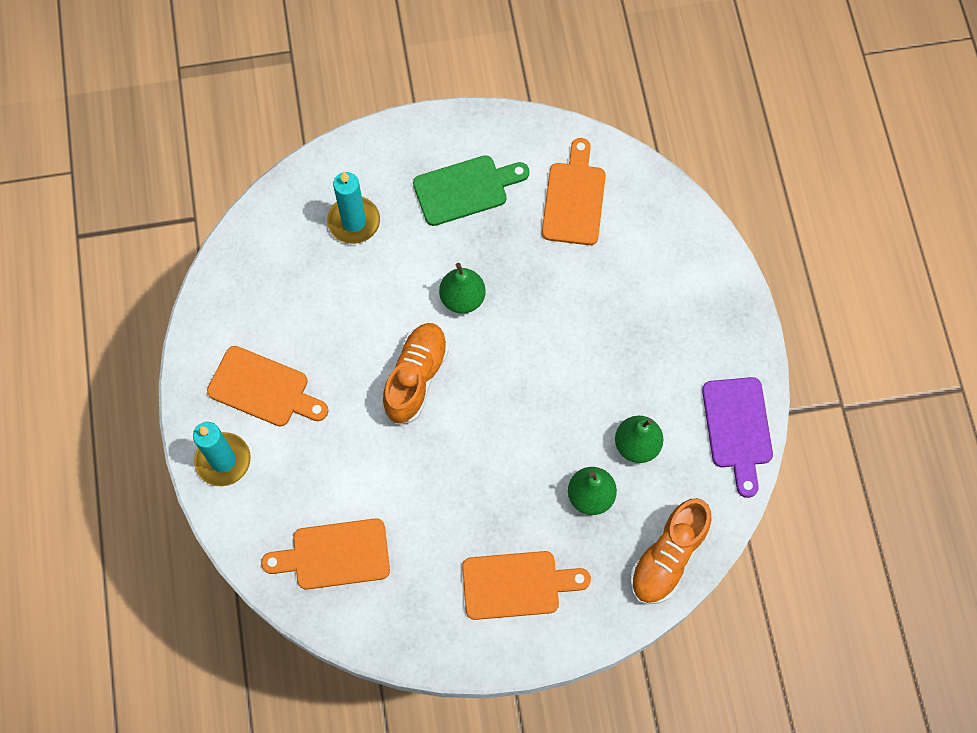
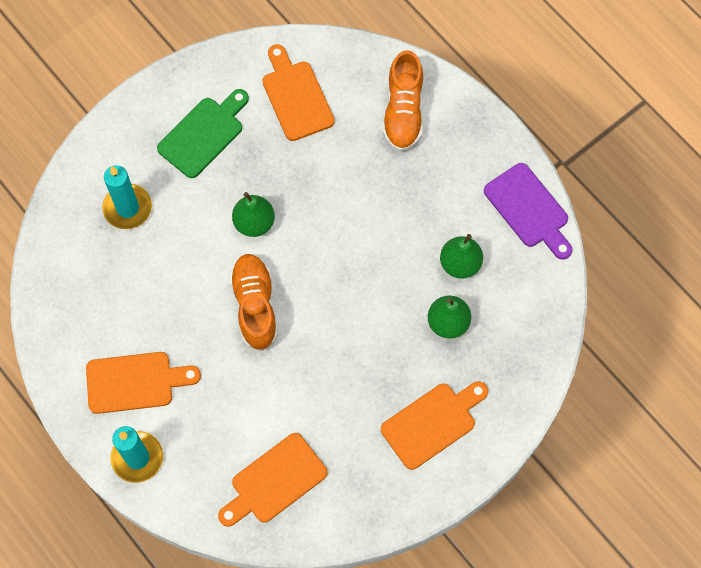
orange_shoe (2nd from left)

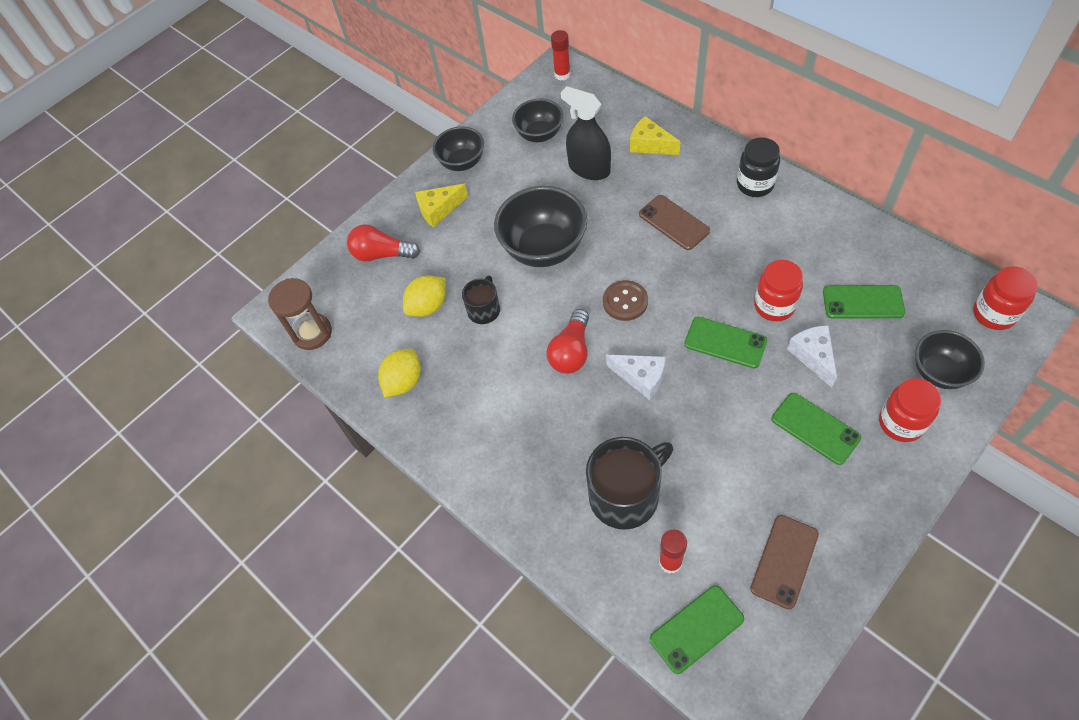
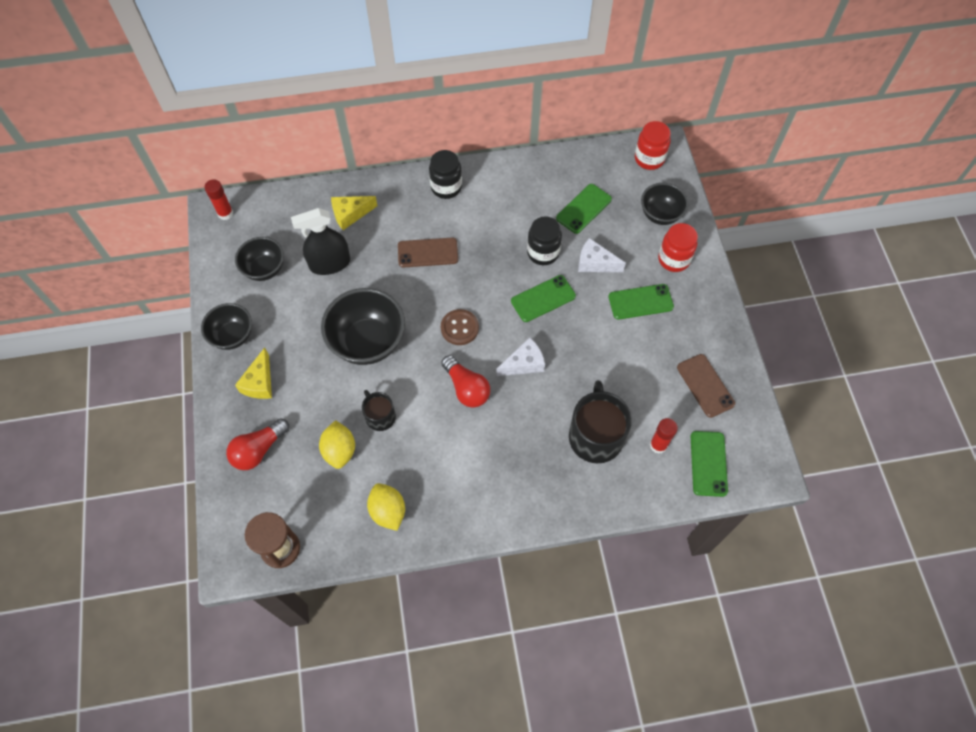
black_jar (2nd from left)

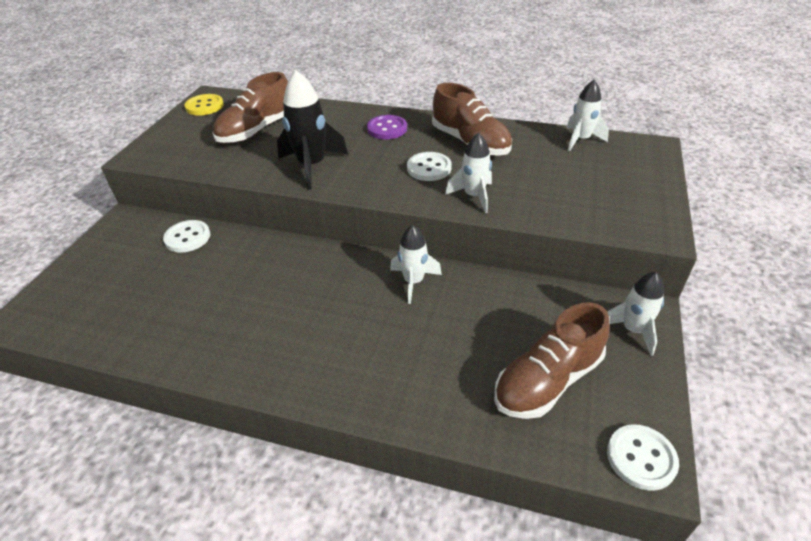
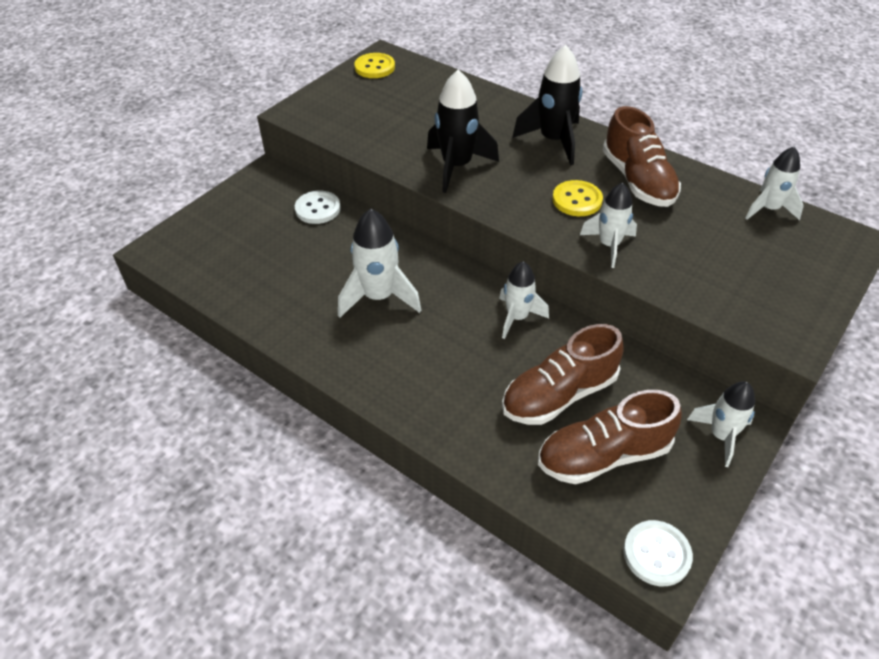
brown_shoe (1st from left)
black_rocket (2nd from left)
yellow_button (2nd from left)
white_rocket (1st from left)

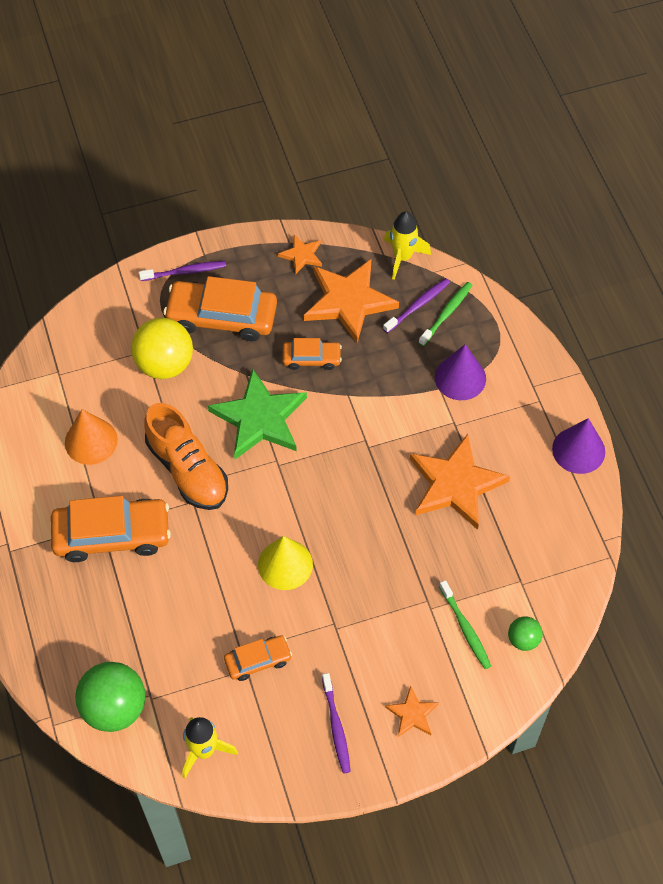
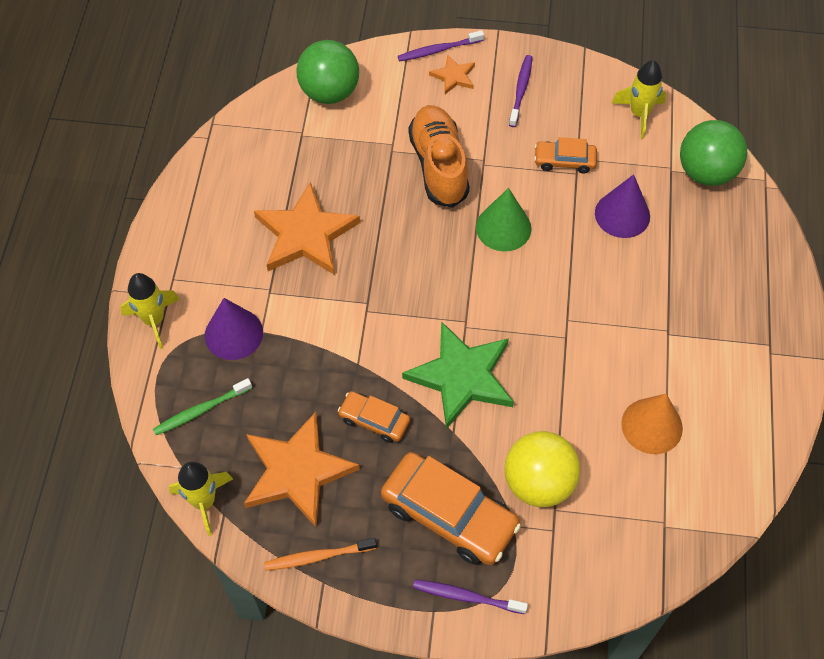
orange_toothbrush
purple_toothbrush (1st from left)
orange_shoe
purple_cone (2nd from left)
orange_car (1st from left in the first image)
green_cone
green_toothbrush (2nd from left in the first image)
green_ball (1st from left)
yellow_rocket (1st from left)

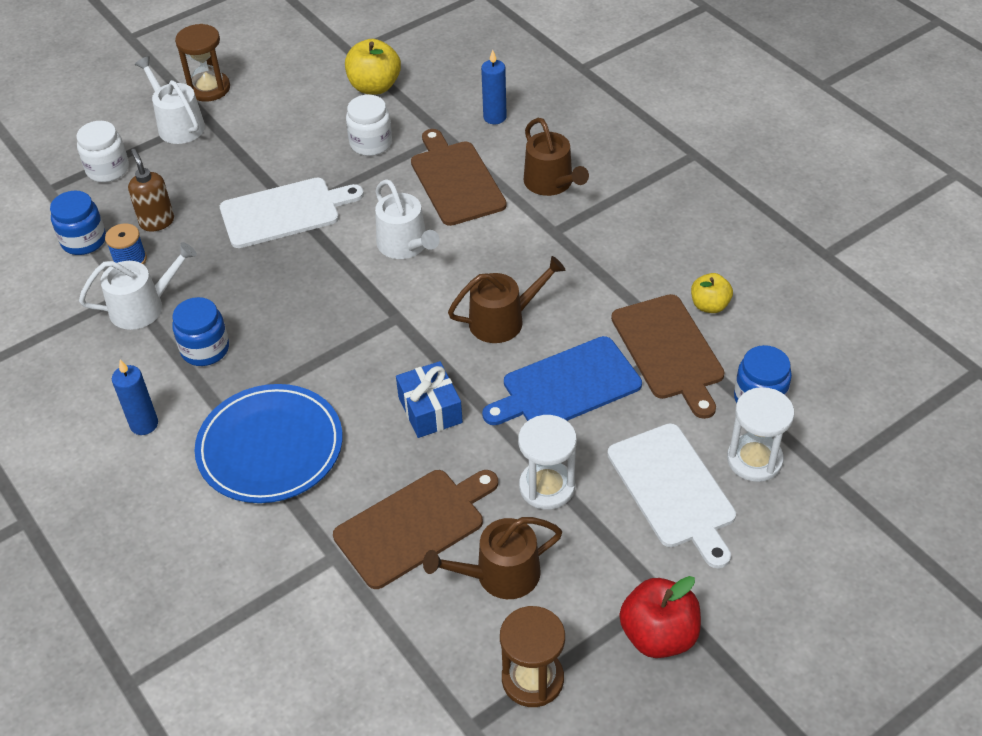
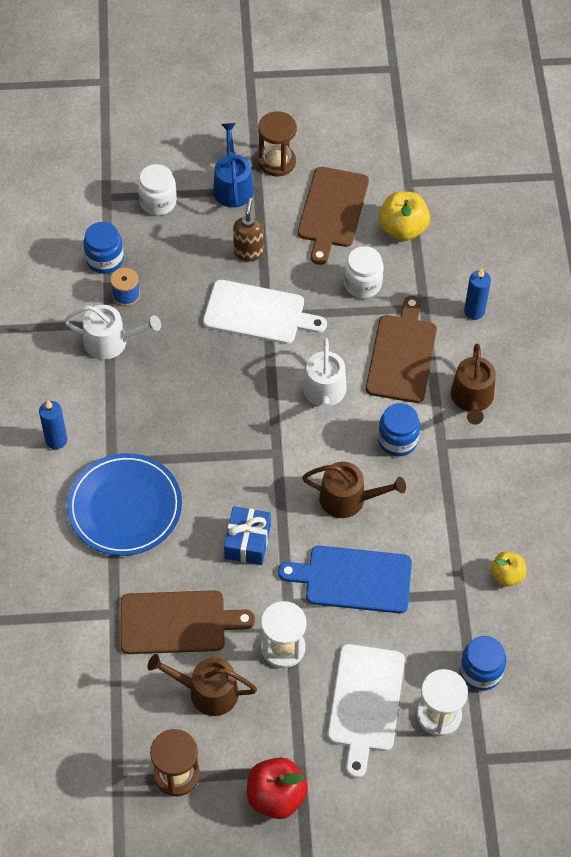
blue_watering_can
brown_soap_dispenser
brown_cutting_board (2nd from left)
blue_jar (2nd from left)

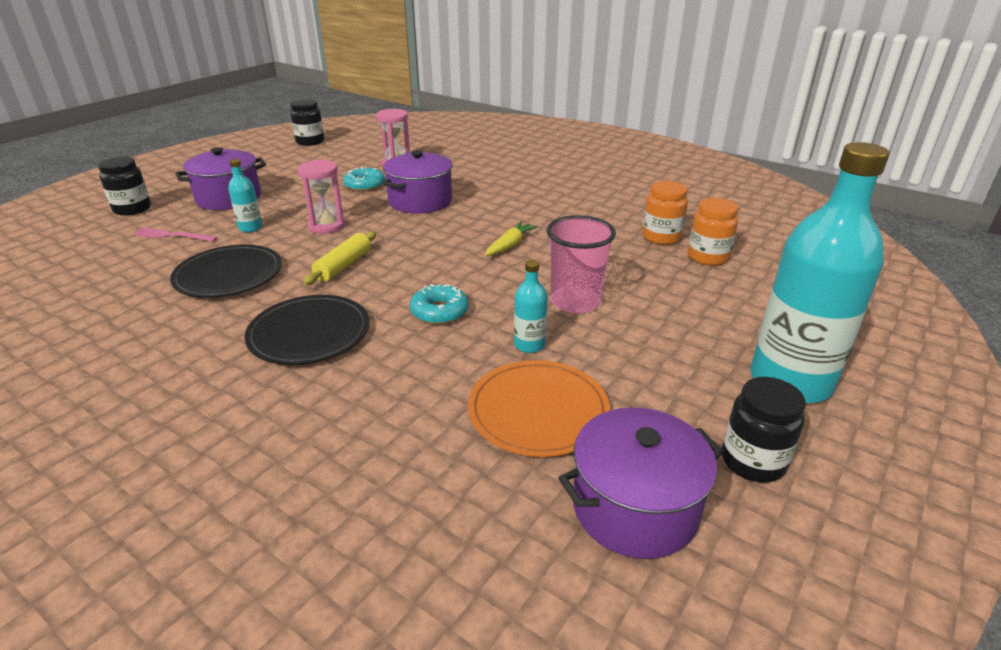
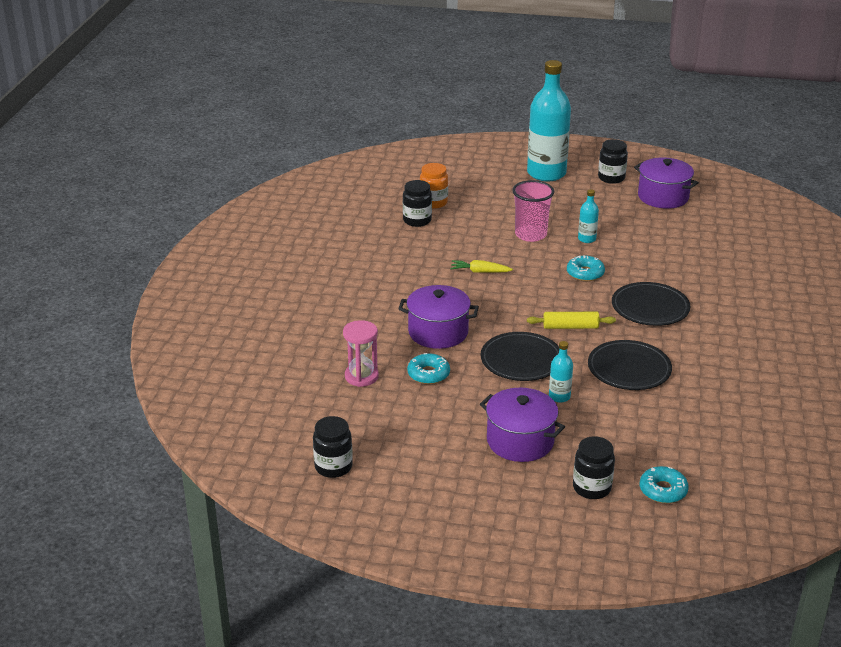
black_plate (1st from left)
black_jar (2nd from left)
pink_fork
orange_plate
turquoise_donut (3rd from left)

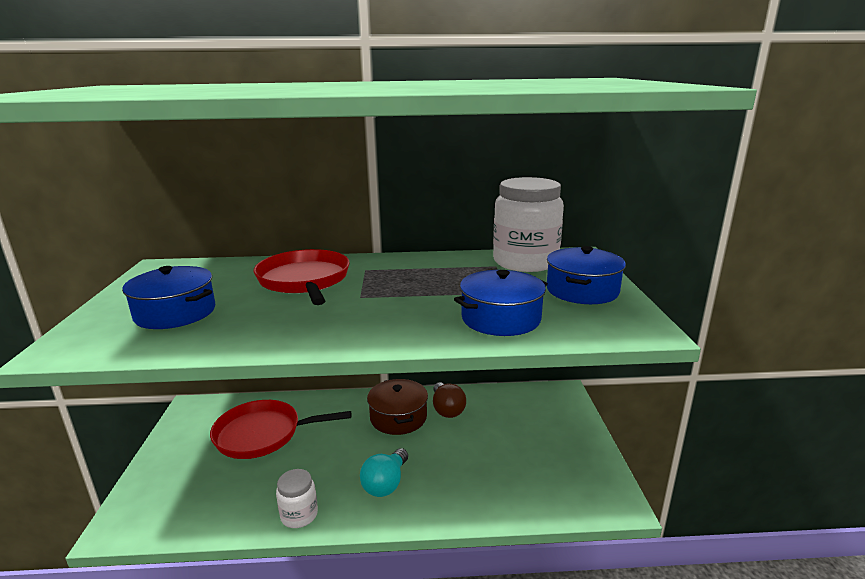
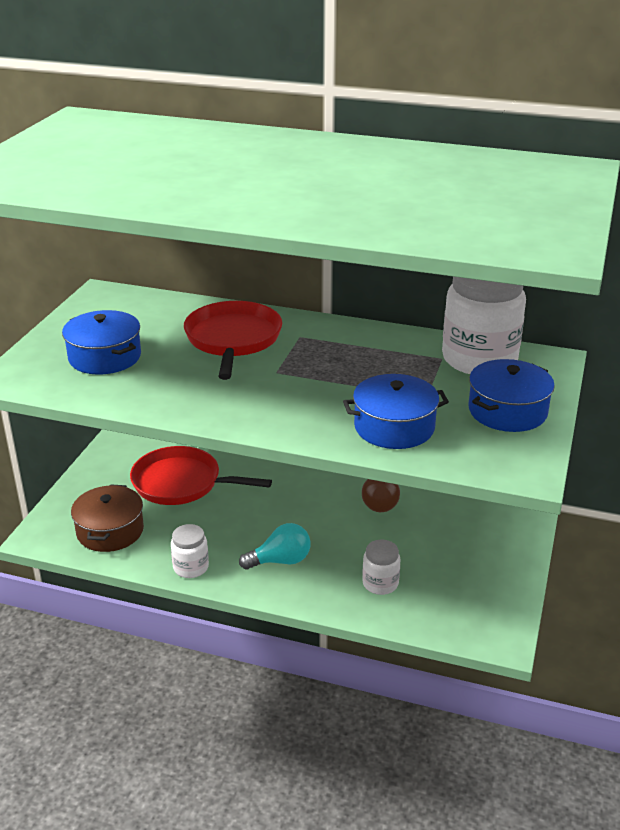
brown_pot
turquoise_light_bulb
white_jar (2nd from left)

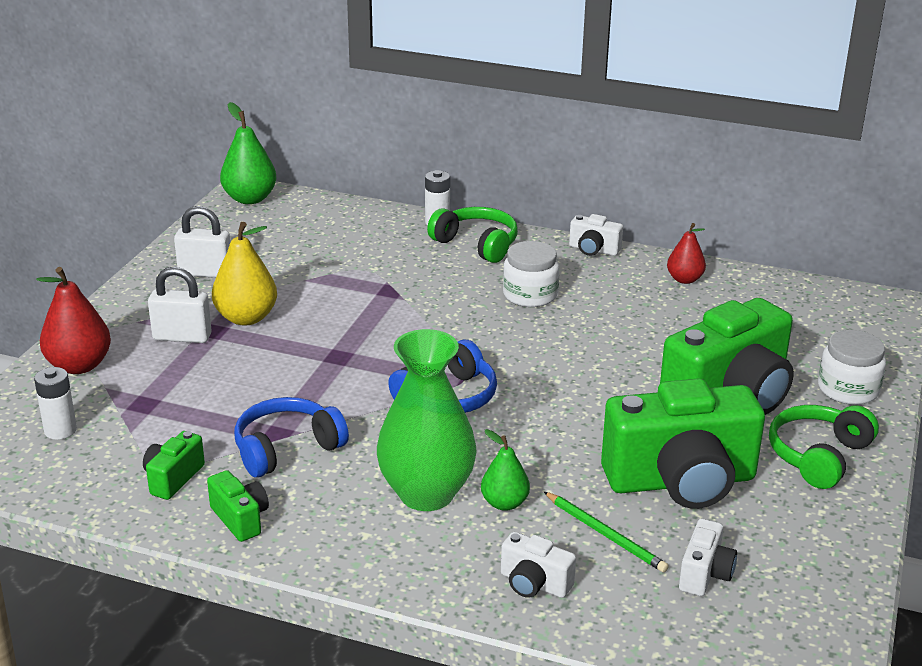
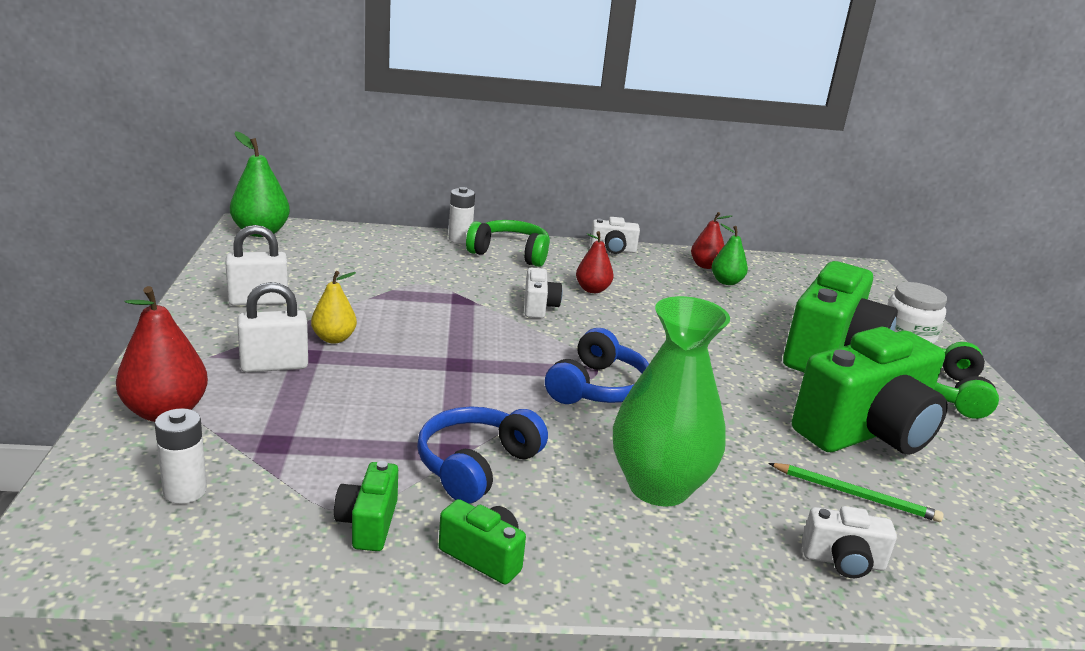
yellow_pear
red_pear (2nd from left)
green_pear (2nd from left)
white_camera (1st from left)

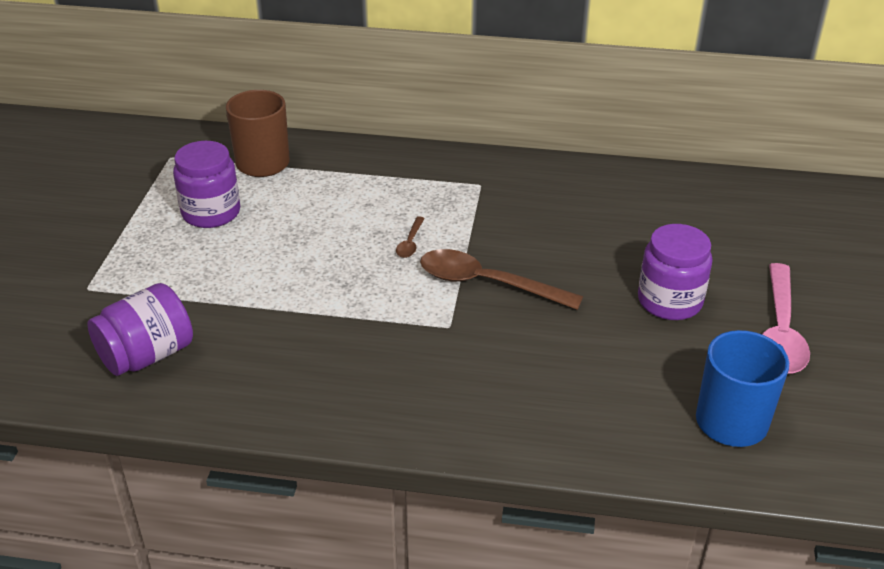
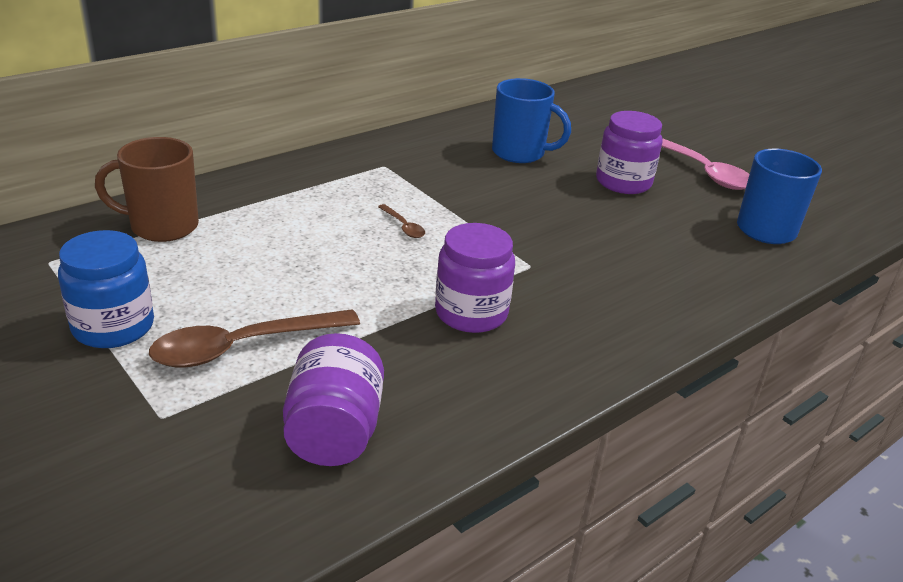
purple_jar (2nd from left)
brown_spoon (1st from left)
blue_mug (1st from left)
blue_jar

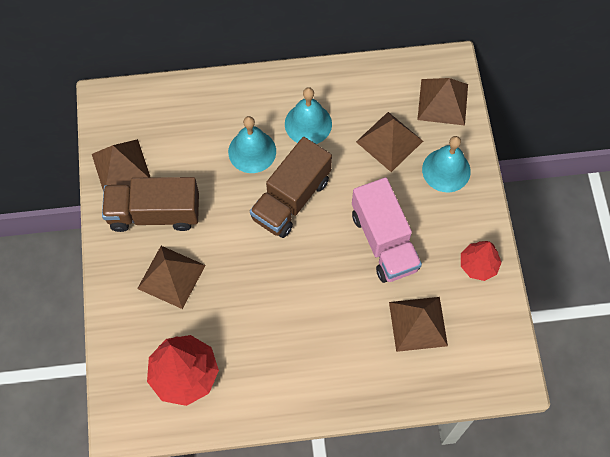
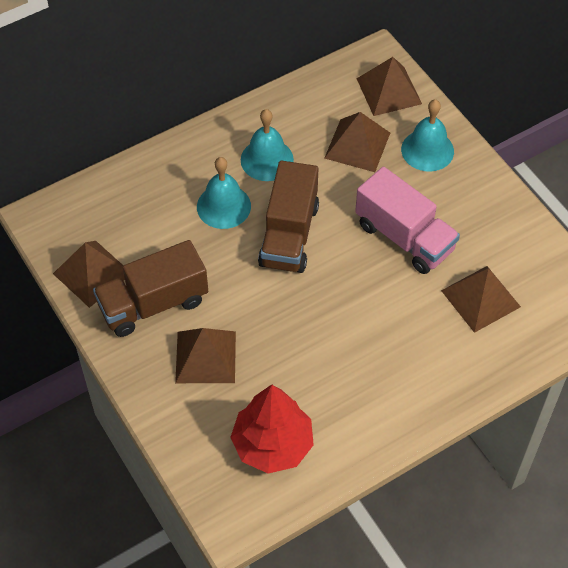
red_tree (2nd from left in the first image)

